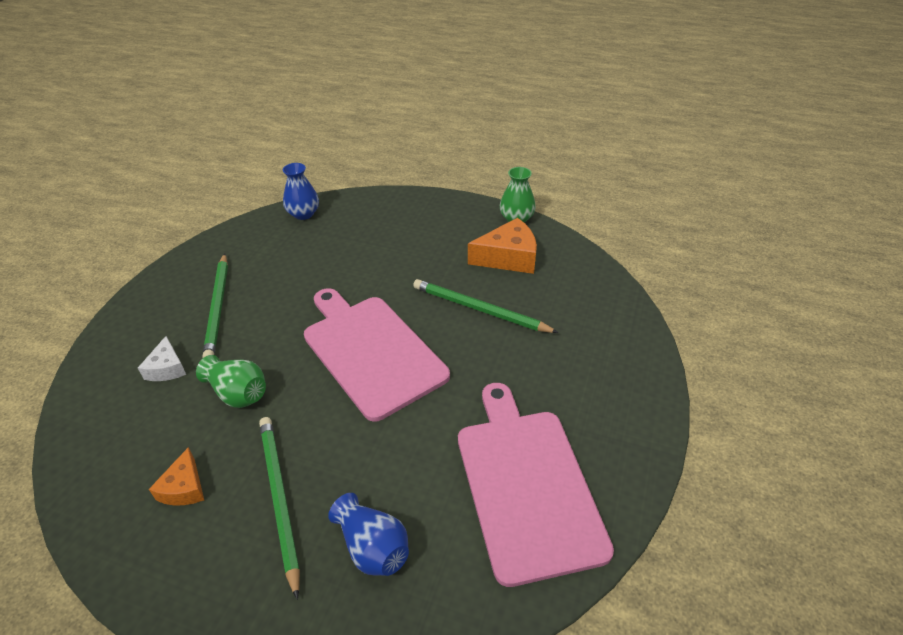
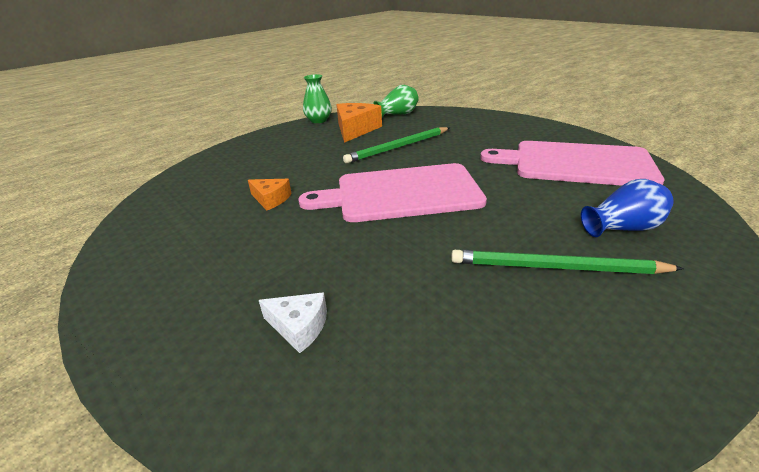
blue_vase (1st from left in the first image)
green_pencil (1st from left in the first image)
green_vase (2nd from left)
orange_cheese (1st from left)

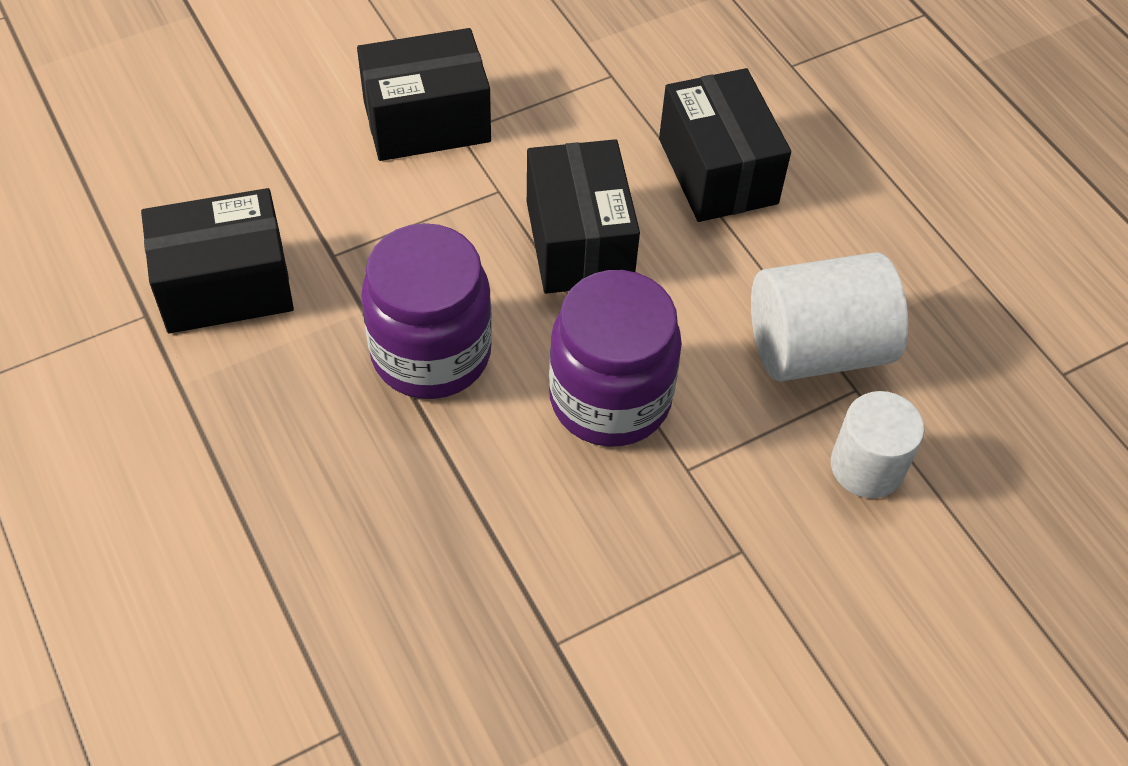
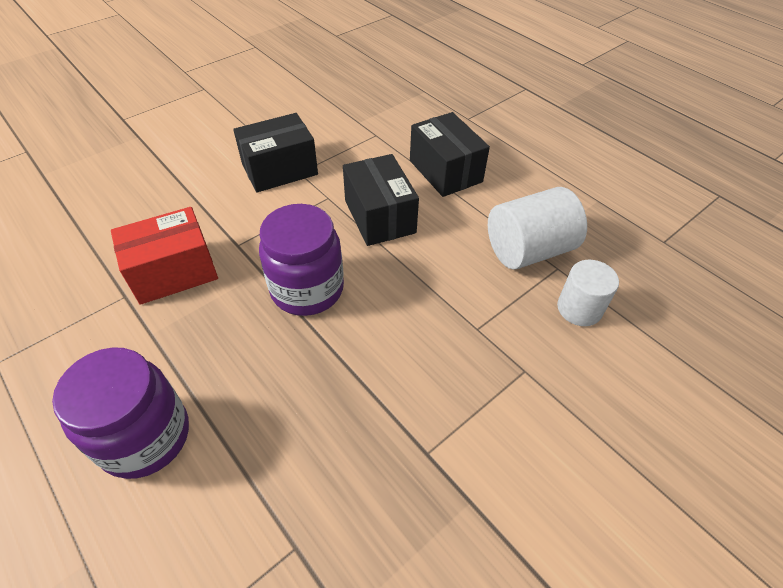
red_box
purple_jar (1st from left)

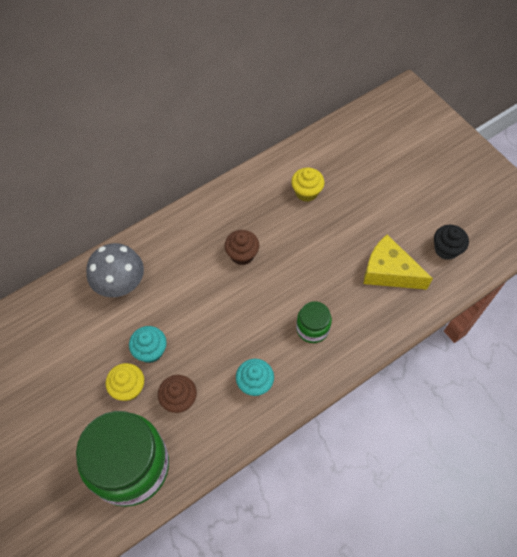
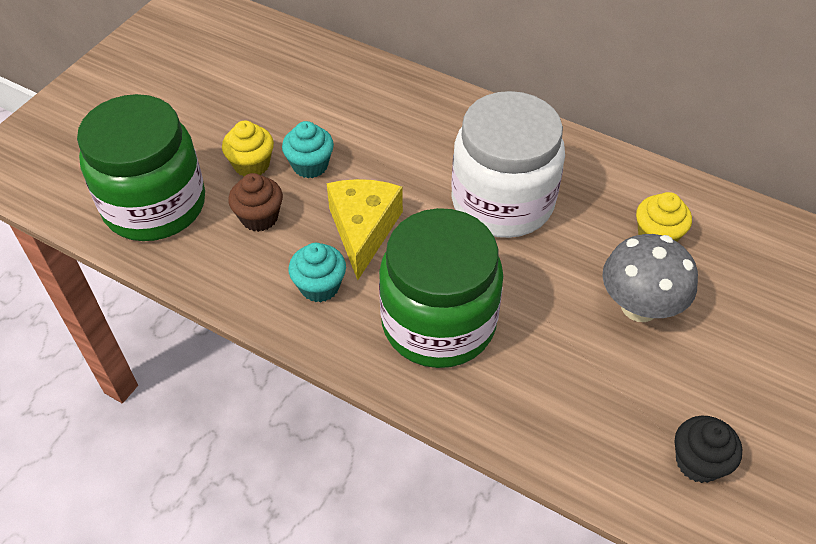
white_jar
yellow_cheese
grey_mushroom
green_jar (2nd from left)

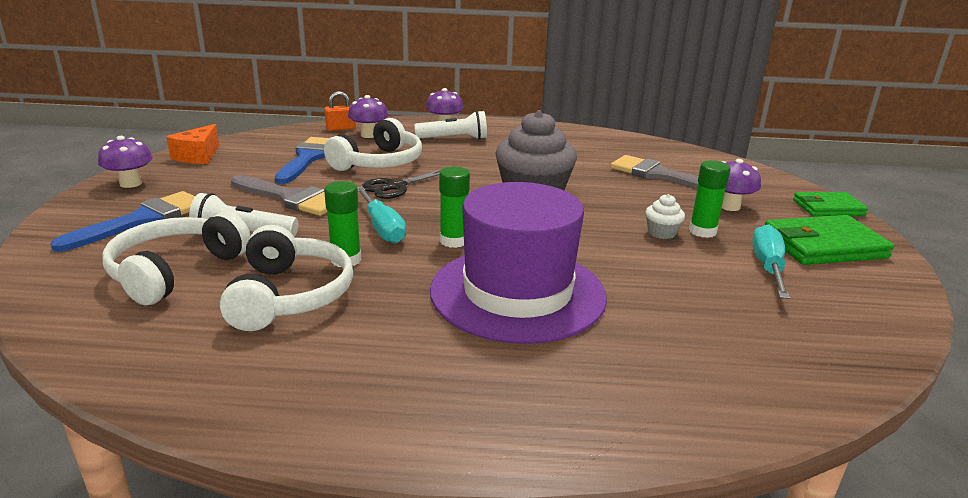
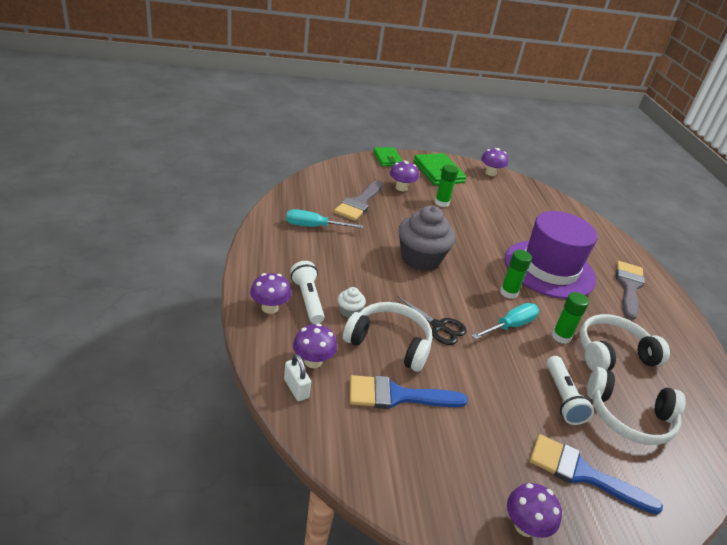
white_padlock
orange_cheese
grey_brush (2nd from left)
white_cupcake
turquoise_screwdriver (1st from left)
purple_mushroom (4th from left)

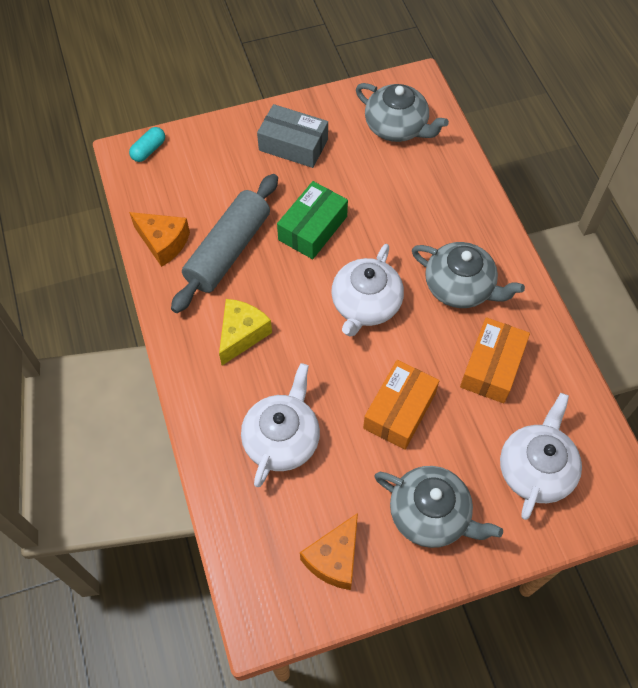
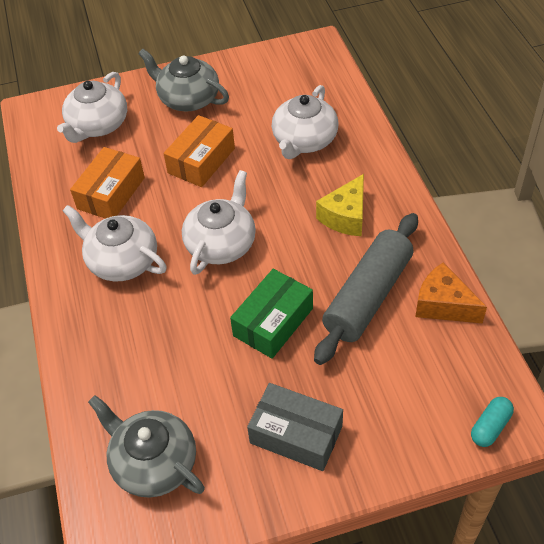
white_teapot (2nd from left)
orange_cheese (2nd from left in the first image)

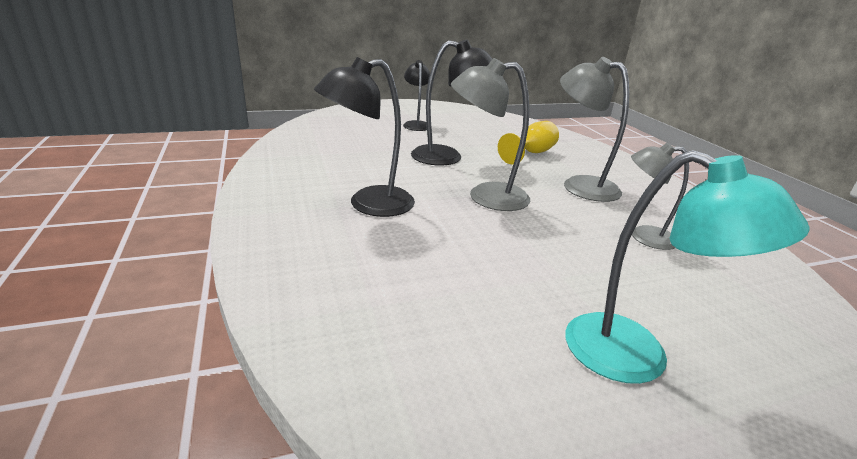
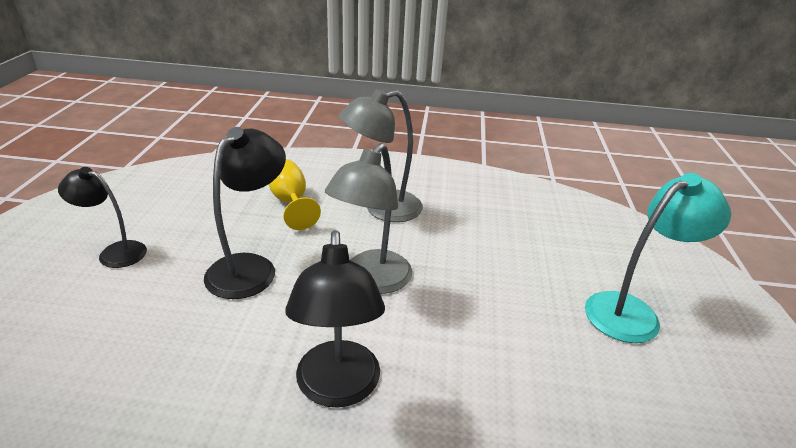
grey_lamp (3rd from left in the first image)

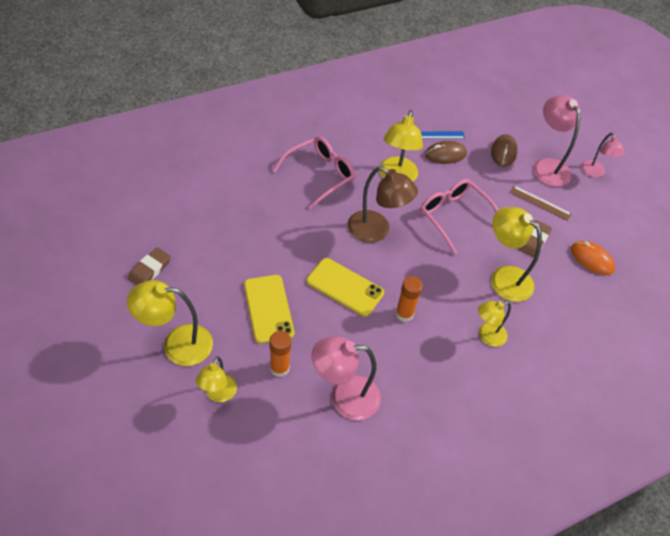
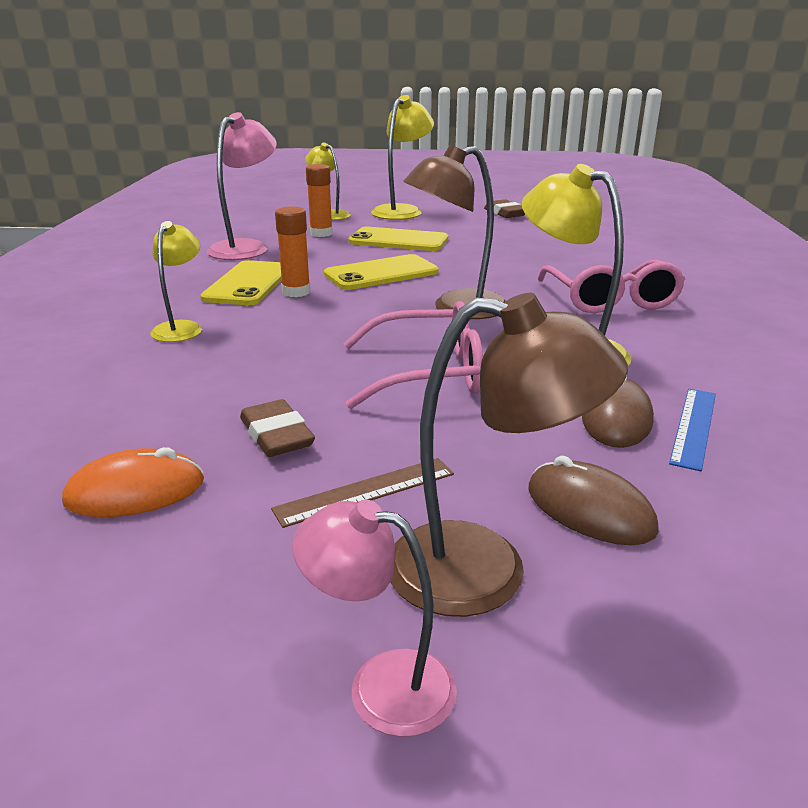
brown_lamp (2nd from left)
yellow_lamp (5th from left in the first image)
yellow_phone (1st from left)

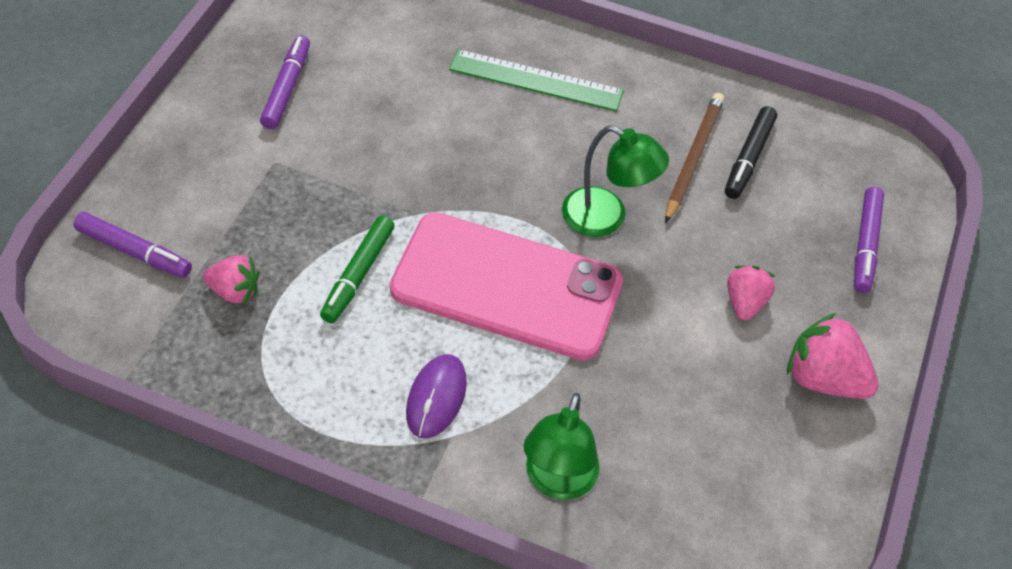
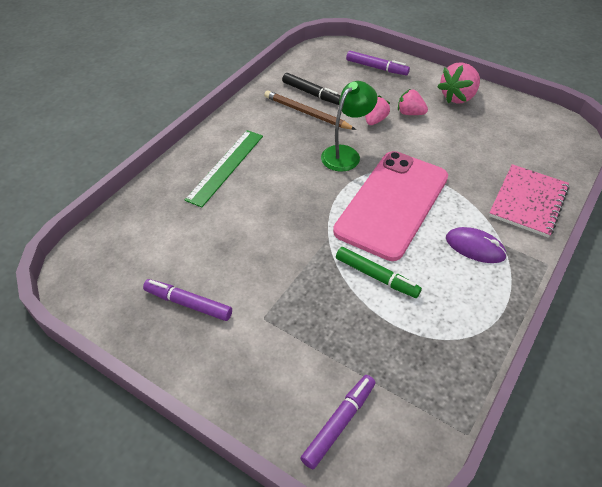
pink_strawberry (1st from left)
pink_notebook

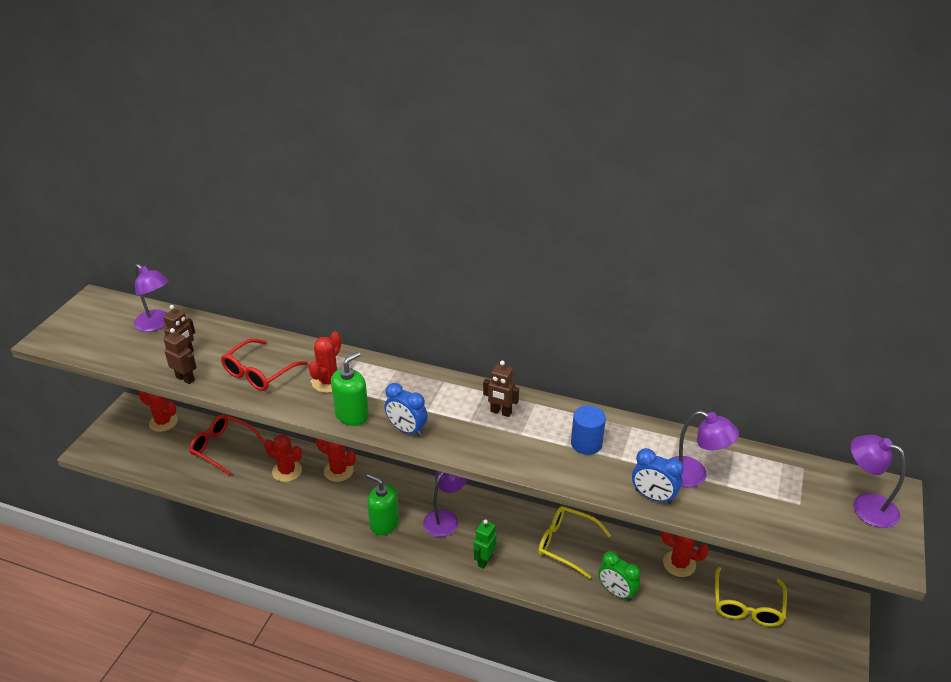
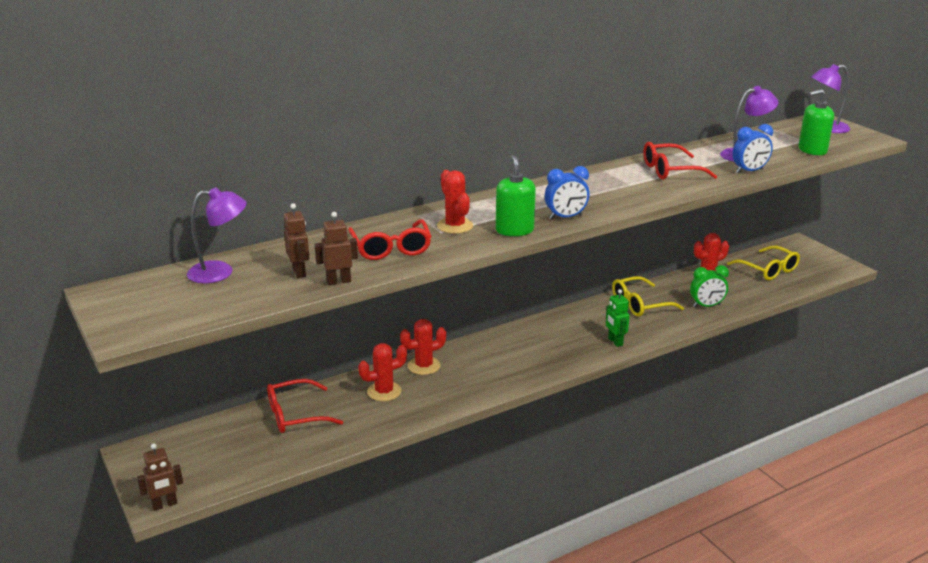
brown_robot (1st from left)
red_cactus (1st from left in the first image)
red_glasses (3rd from left)
purple_lamp (2nd from left in the first image)
green_soap_dispenser (2nd from left)

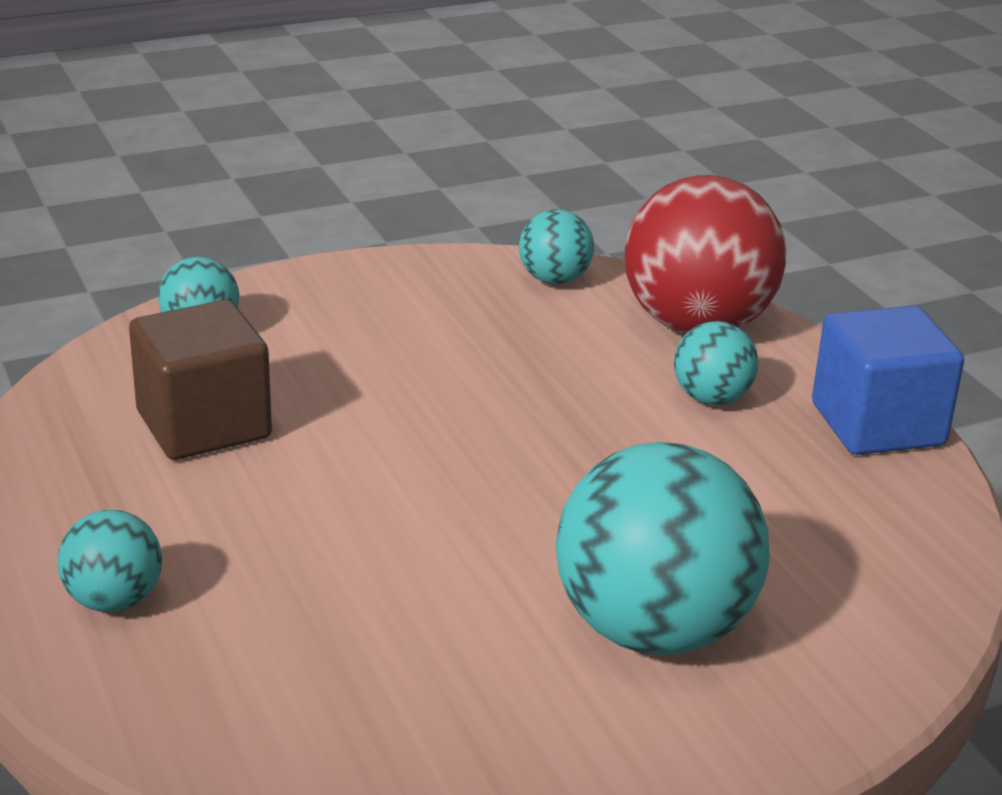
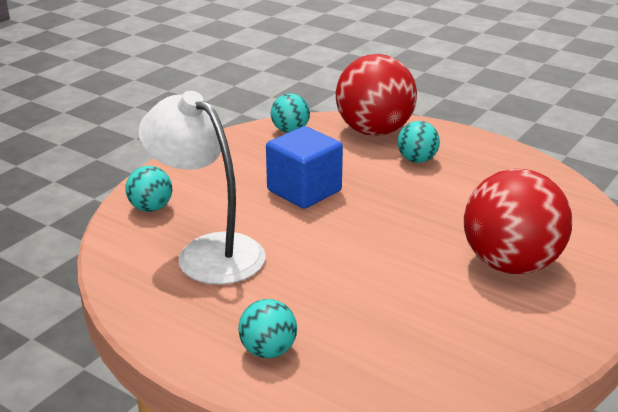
white_lamp
blue_cube
red_ball (2nd from left)

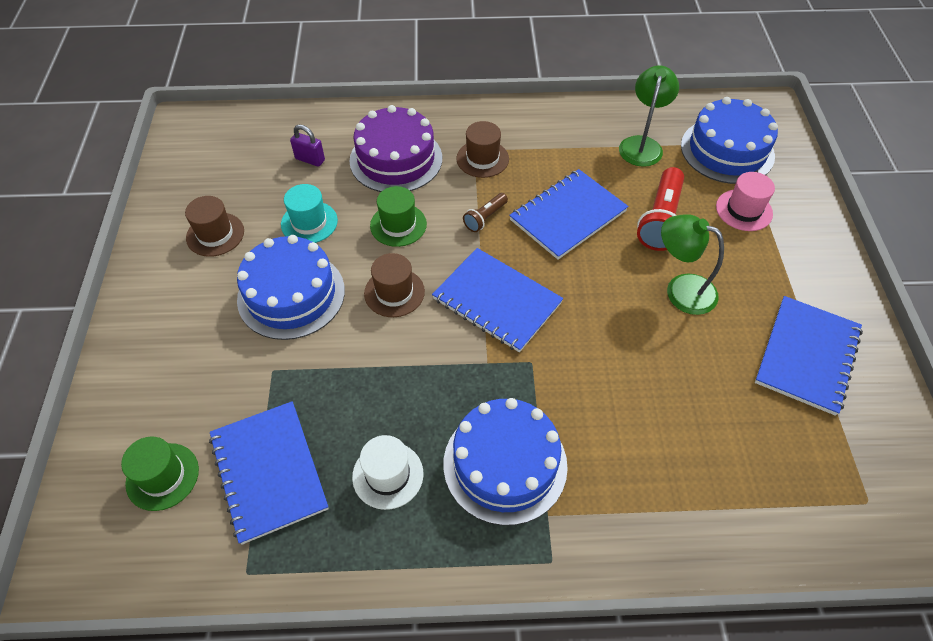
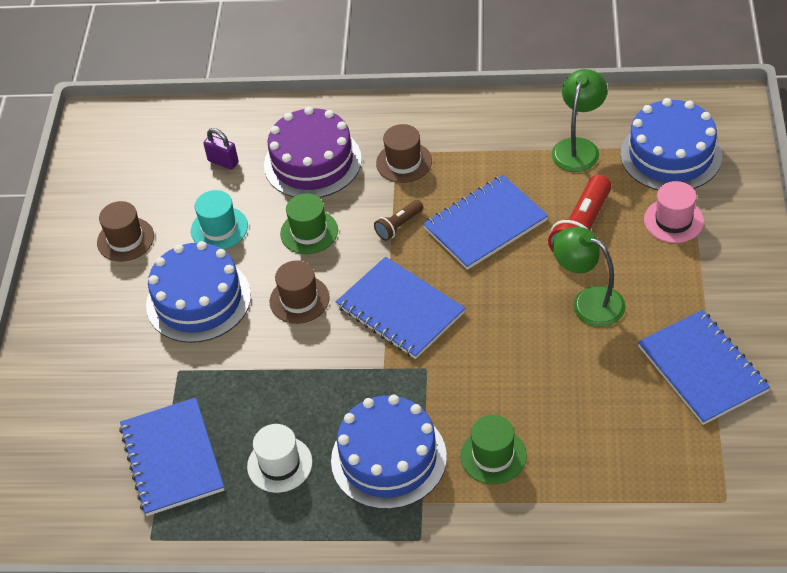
blue_notebook (4th from left)
green_hat (2nd from left)

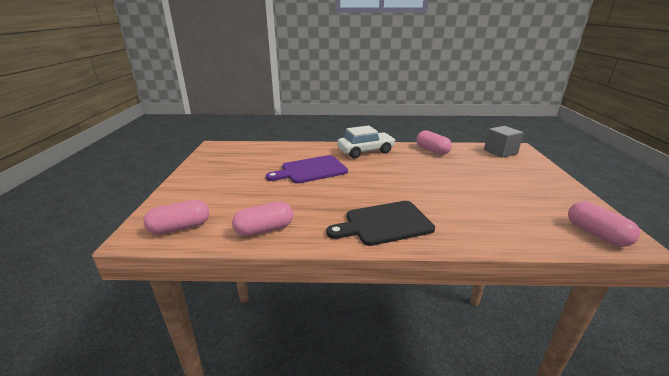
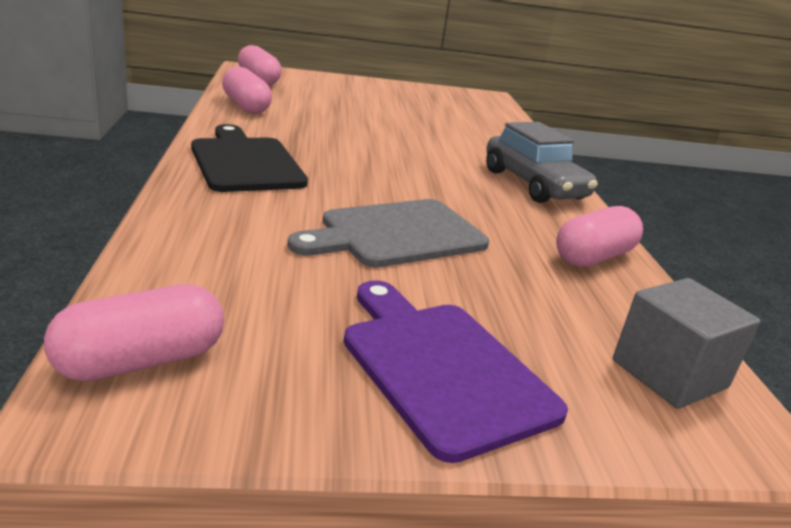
grey_car
purple_cutting_board
grey_cutting_board

